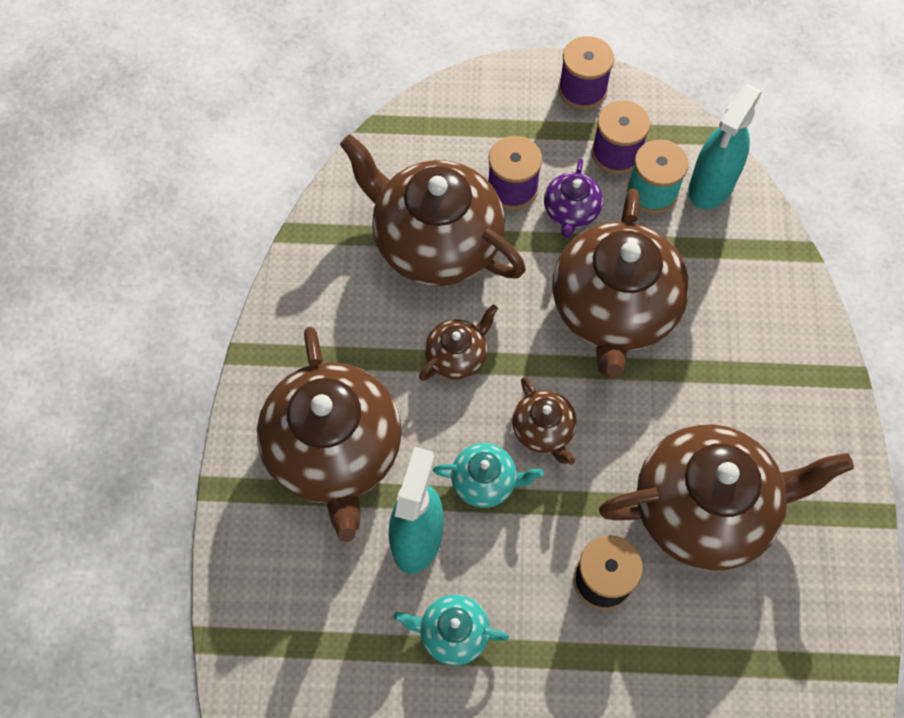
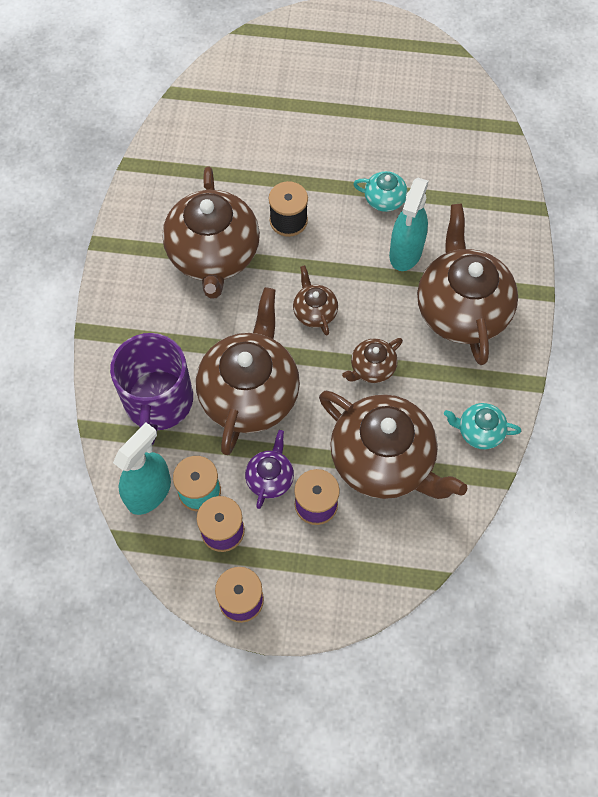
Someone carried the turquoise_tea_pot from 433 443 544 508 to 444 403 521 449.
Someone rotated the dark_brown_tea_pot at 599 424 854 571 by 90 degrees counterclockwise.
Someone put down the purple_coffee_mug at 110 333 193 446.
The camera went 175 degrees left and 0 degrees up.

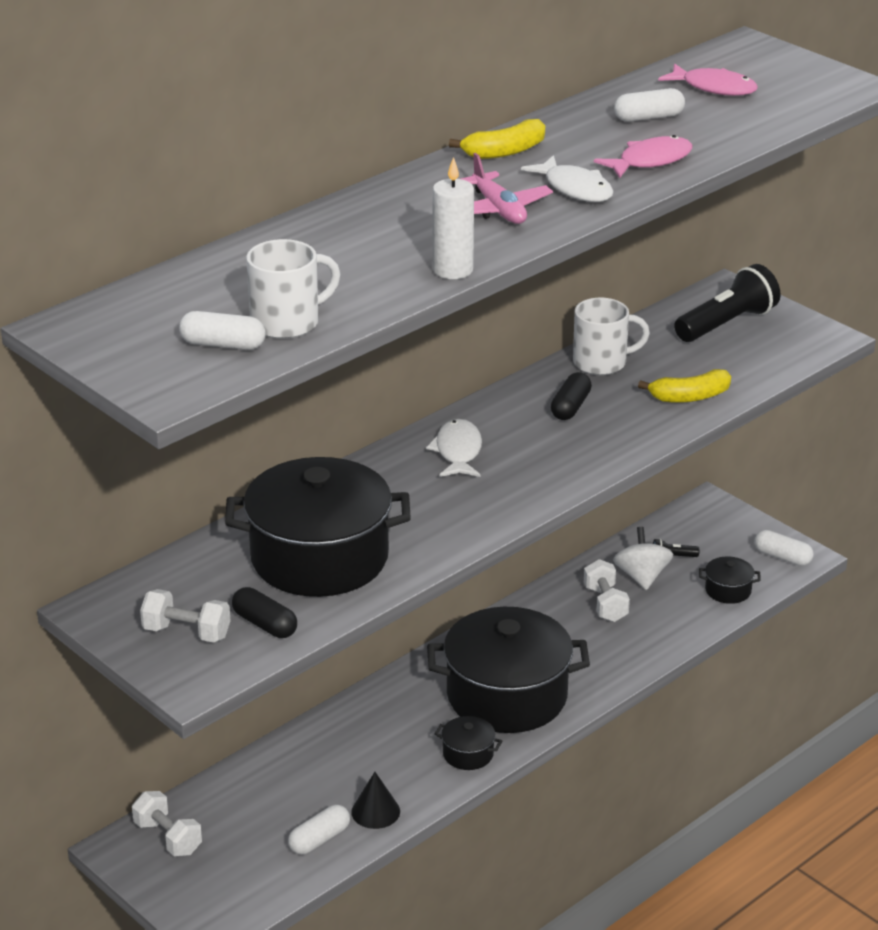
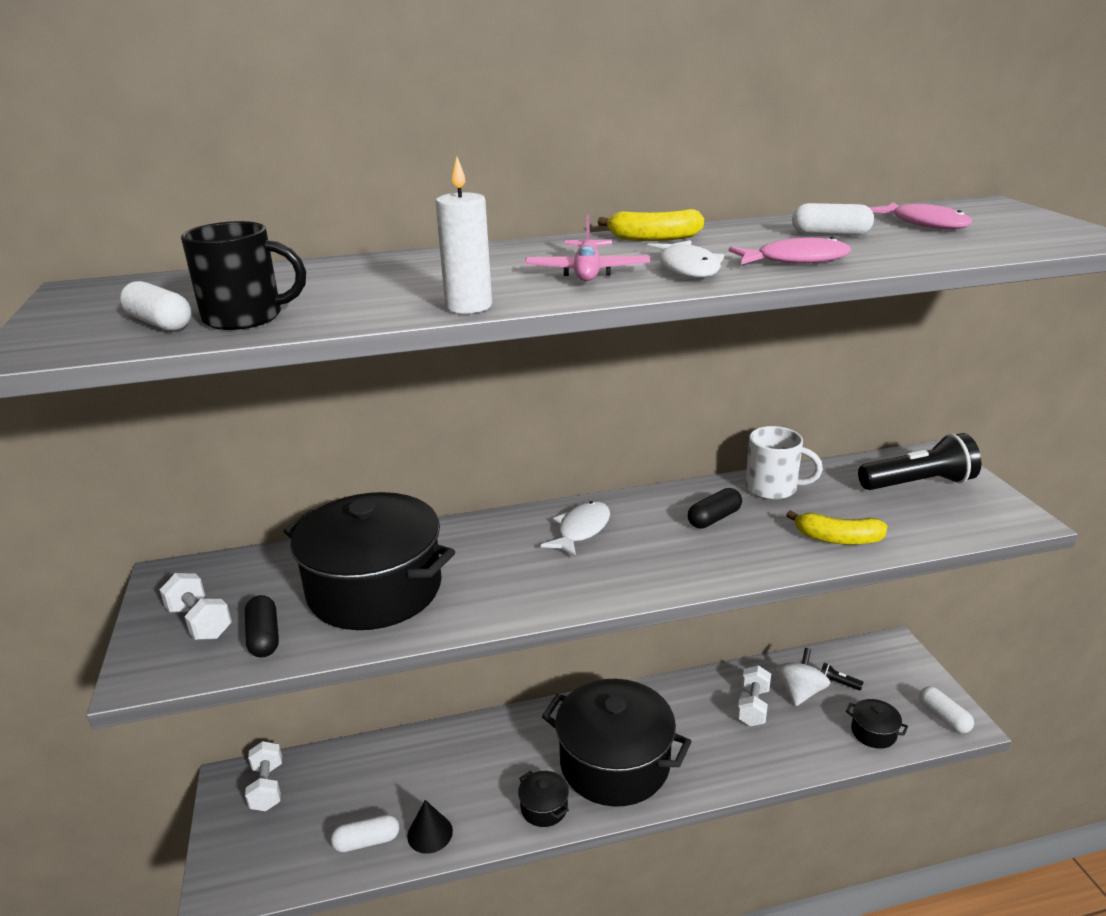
Someone repainted the white_coffee_mug at 246 239 340 339, which became the ebony_coffee_mug at 181 221 306 330.
The camera went 30 degrees right and 5 degrees down.

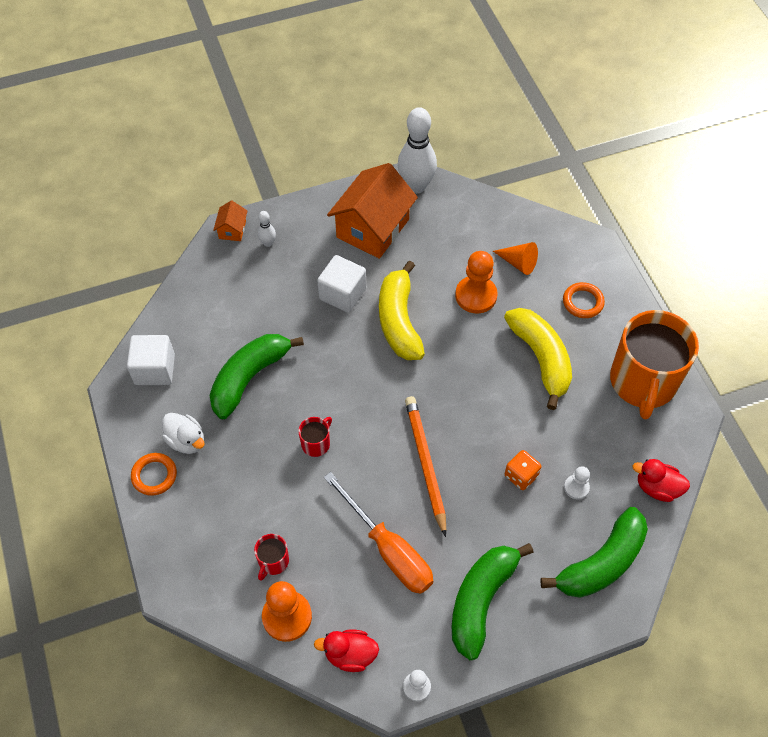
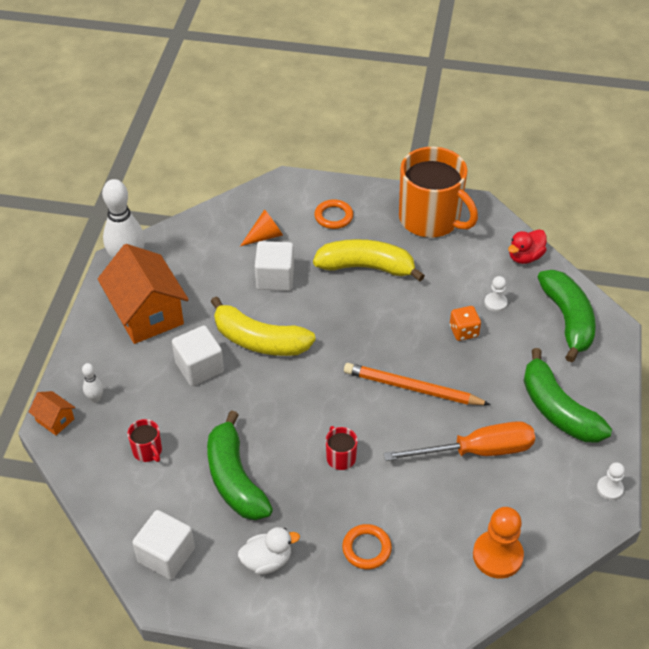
Someone carried the orange-coloured_torus from 131 453 177 496 to 342 524 392 569.
Someone carried the scarlet_coffee_mug from 254 534 289 581 to 127 419 162 462.
Someone took away the scarlet_toy_duck at 314 630 379 672.
Someone swapped the orange-coloured_pawn at 455 251 498 314 for the white_solid_cube at 255 241 294 291.
The camera went 60 degrees left and 10 degrees down.

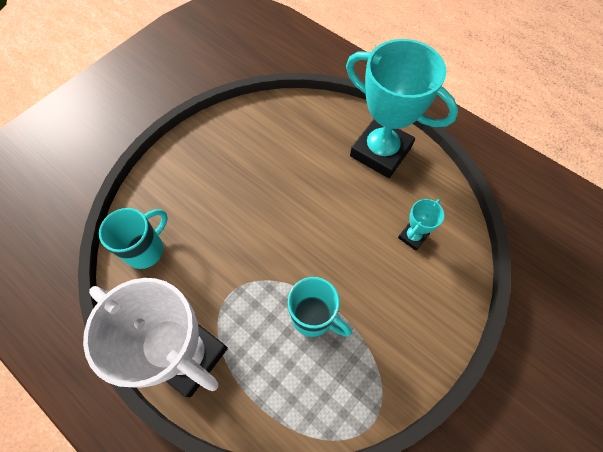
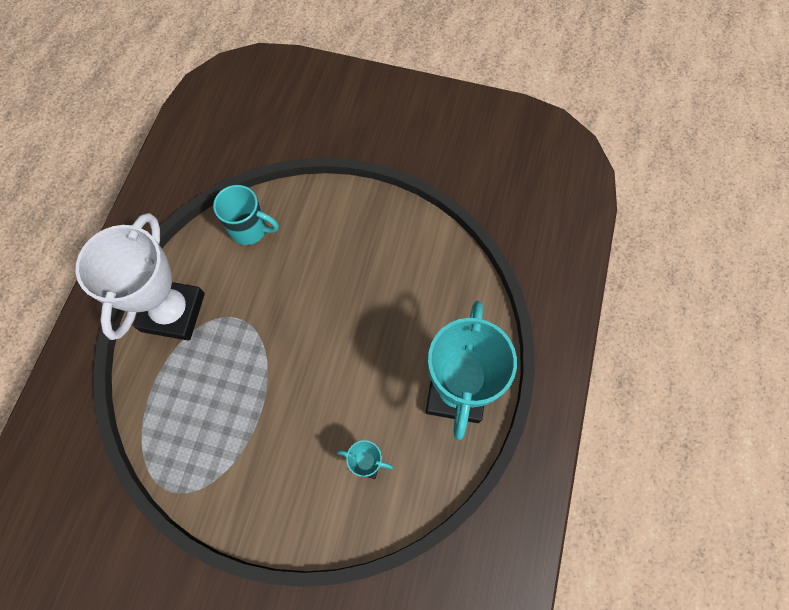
Someone took away the turquoise_coffee_mug at 288 277 352 337.
The camera went 65 degrees right and 5 degrees up.

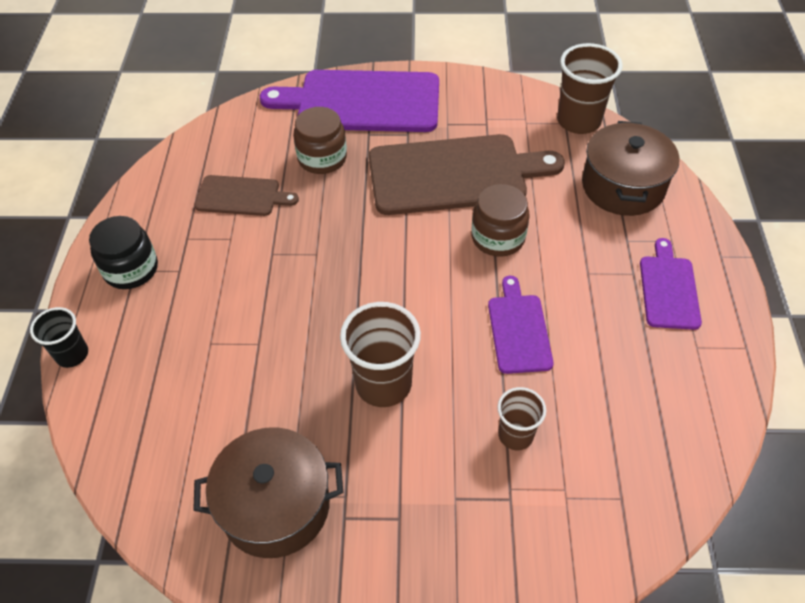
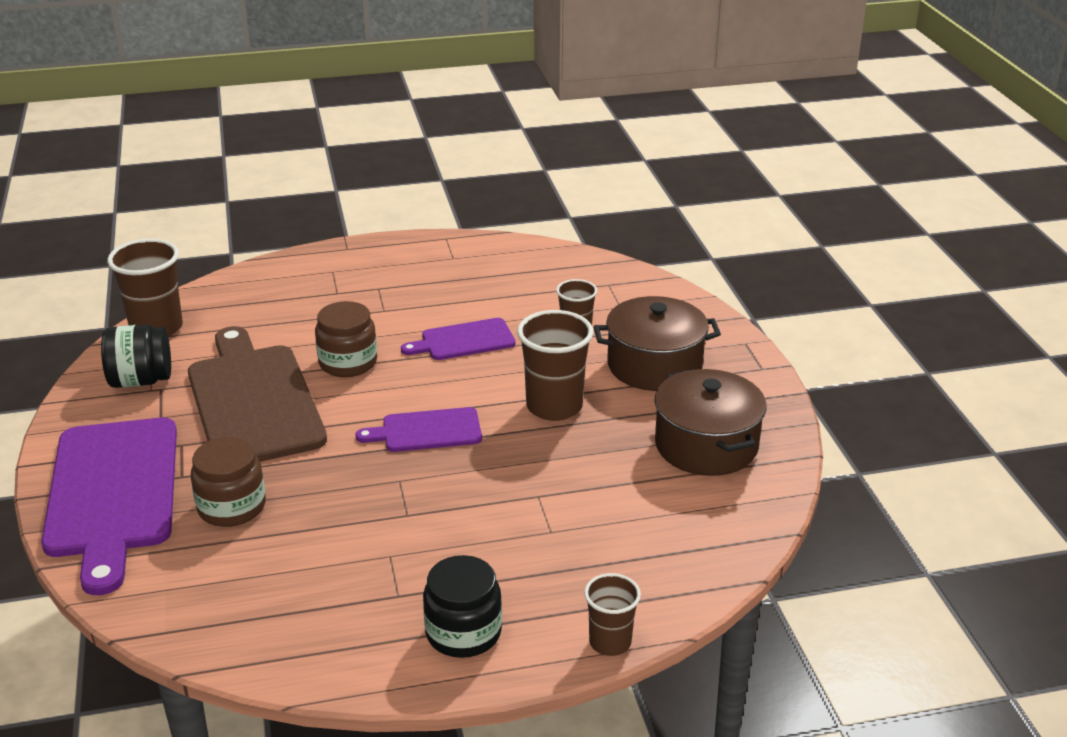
Someone repainted the ebony_tumbler at 30 307 88 368, which became the dark_brown_tumbler at 584 573 641 656.
Someone took away the dark_brown_bread_board at 194 175 299 216.
Someone carried the dark_brown_stockpot from 582 121 680 216 to 594 296 721 391.
Someone carried the purple_bread_board from 640 238 702 330 to 355 407 482 452.
Someone put down the ebony_jar at 101 324 171 388.
The camera went 105 degrees left and 20 degrees down.

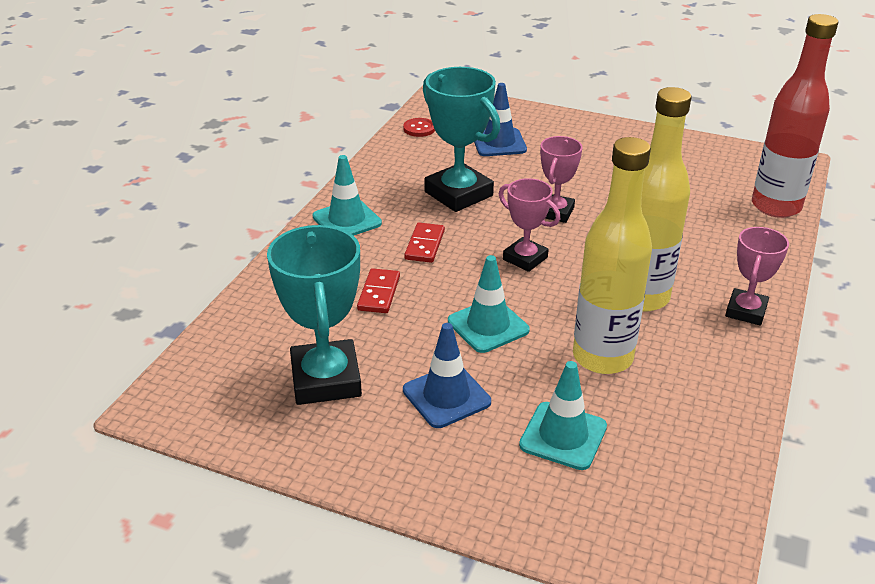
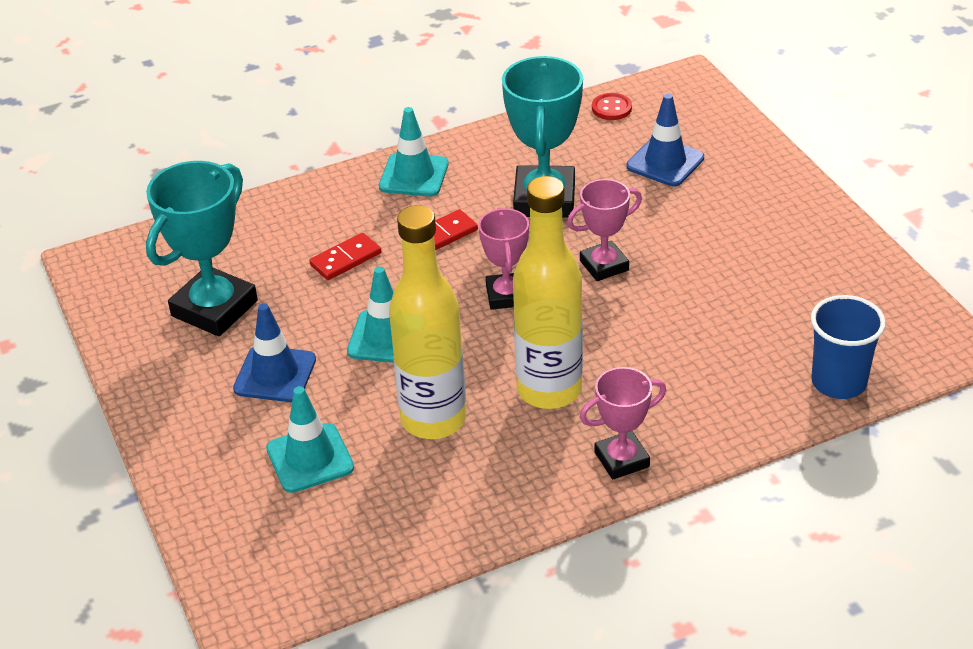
Someone swapped the scarlet_drink_bottle at 752 14 838 218 for the blue_tumbler at 811 295 886 399.
The camera went 45 degrees right and 5 degrees up.

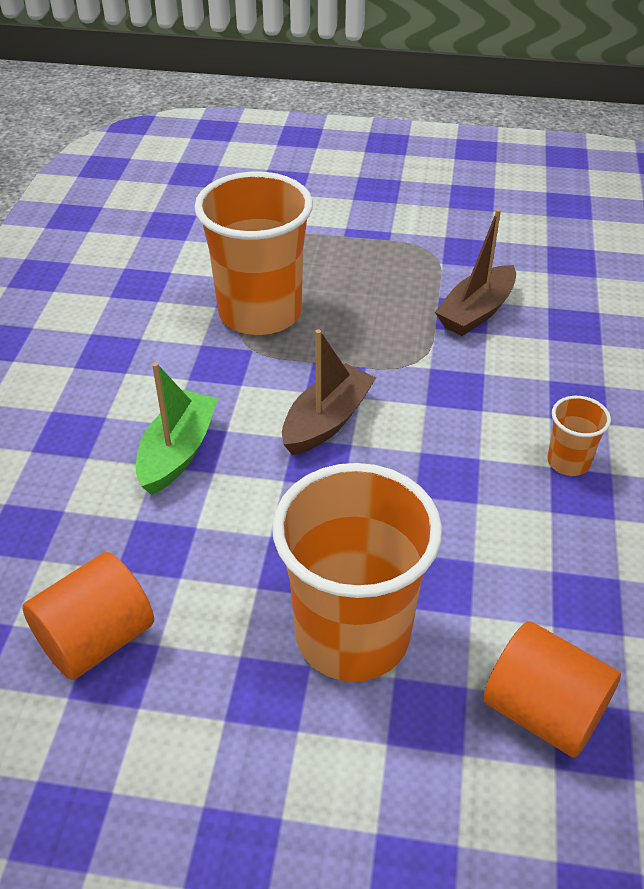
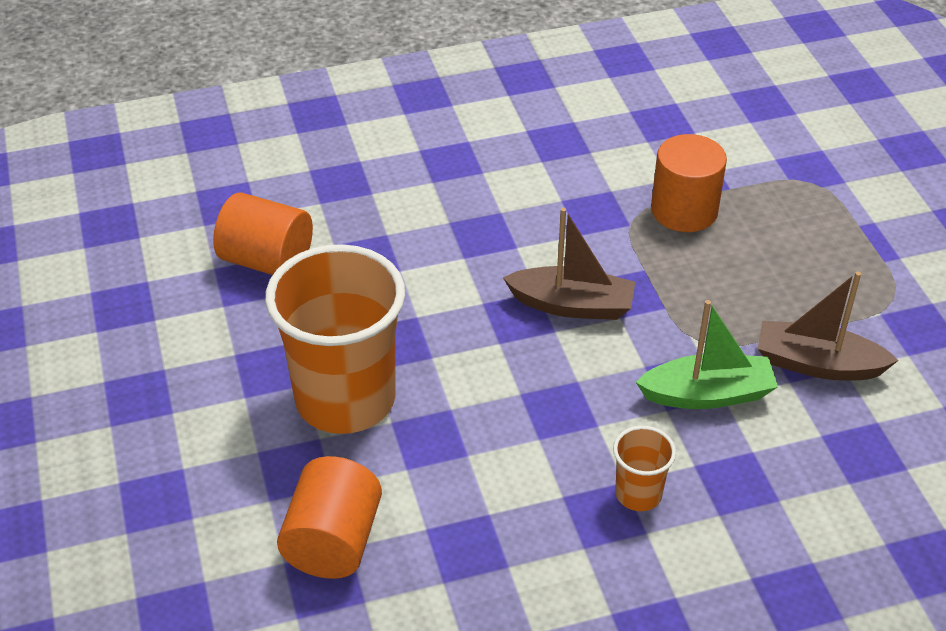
Someone carried the leaf-green_boat from 136 362 218 495 to 636 300 778 409.
Someone swapped the orange-coloured_tumbler at 194 172 313 335 for the orange-coloured_cylinder at 651 134 727 232.
The camera went 65 degrees right and 0 degrees up.

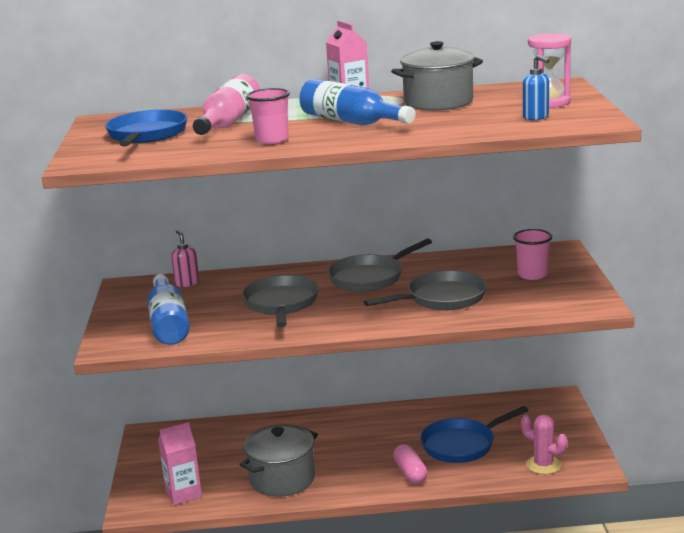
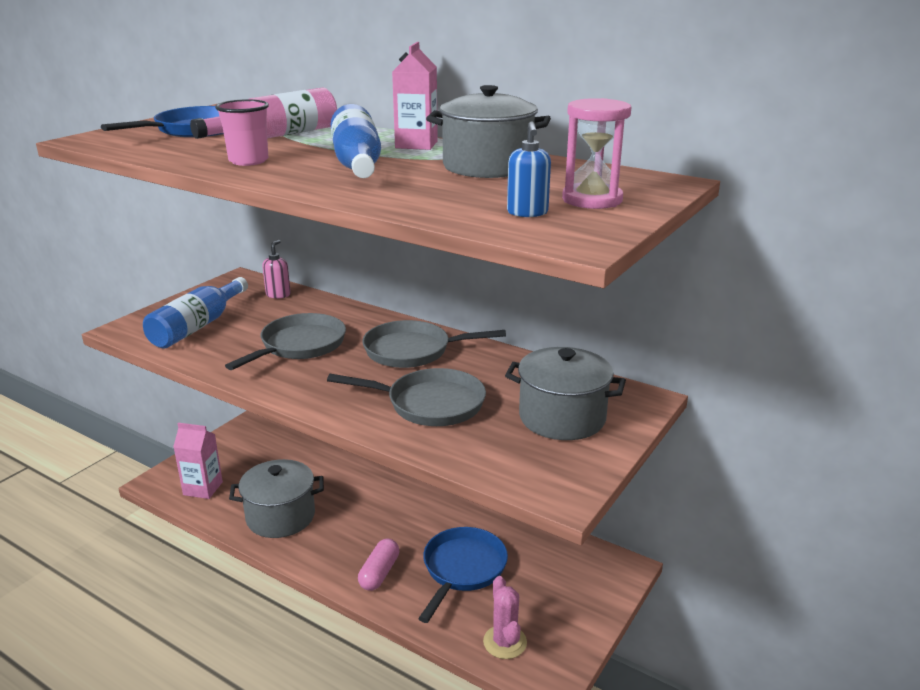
Someone rotated the blue_frying_pan at 420 406 529 463 by 105 degrees clockwise.
Someone swapped the rose-pink_tumbler at 513 229 552 280 for the gray_stockpot at 505 347 626 440.
The camera went 35 degrees right and 5 degrees up.

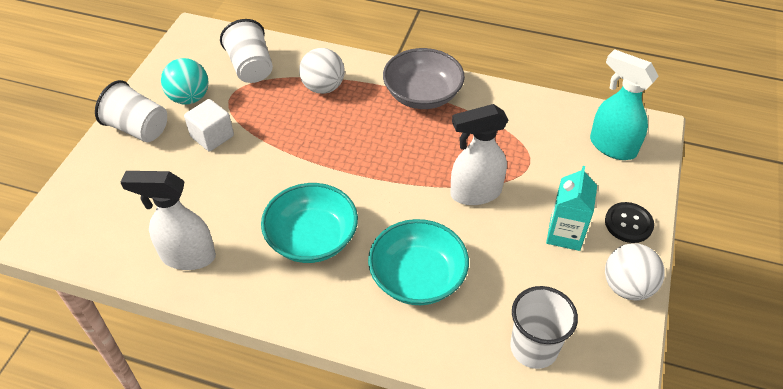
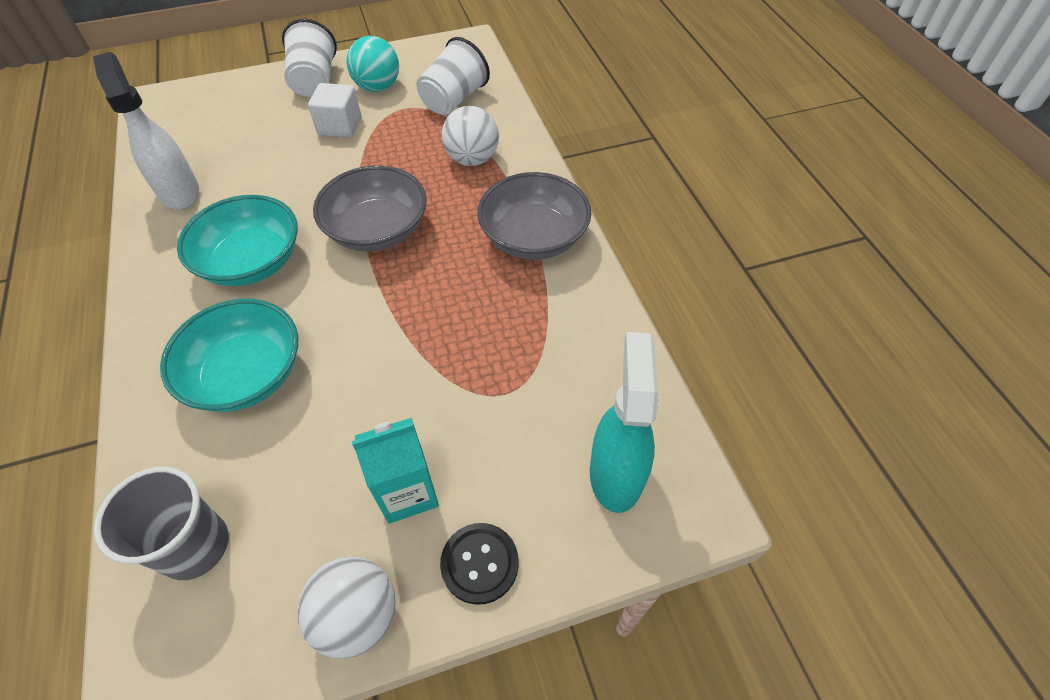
Someone took away the white_sprayer at 450 104 508 205.
Someone repainted the white_tumbler at 510 286 578 369, which became the gray_tumbler at 94 467 229 580.
Someone put down the gray_serving_bowl at 313 165 427 252.
The camera went 55 degrees right and 5 degrees up.

